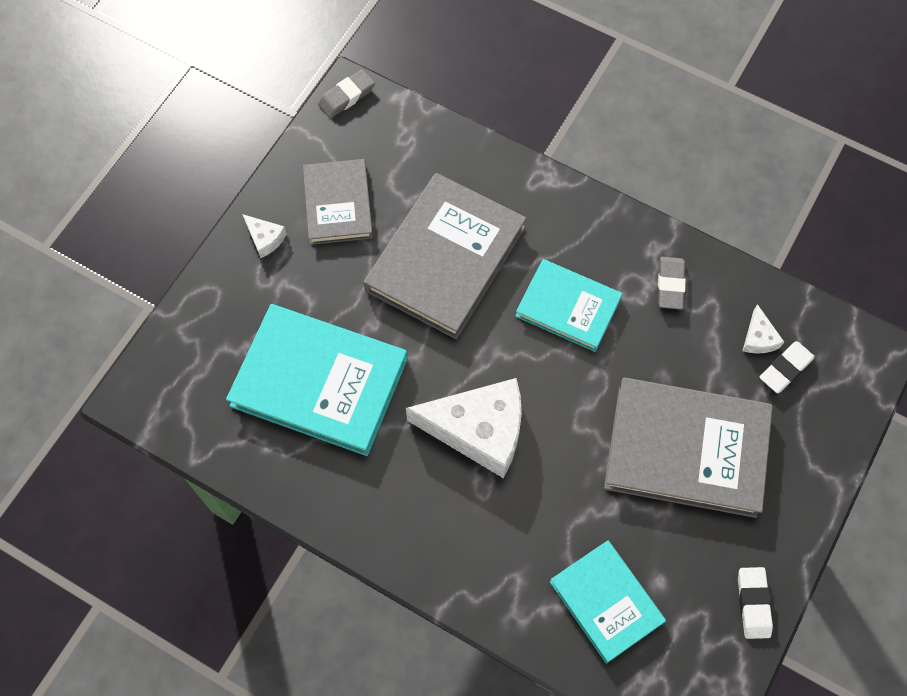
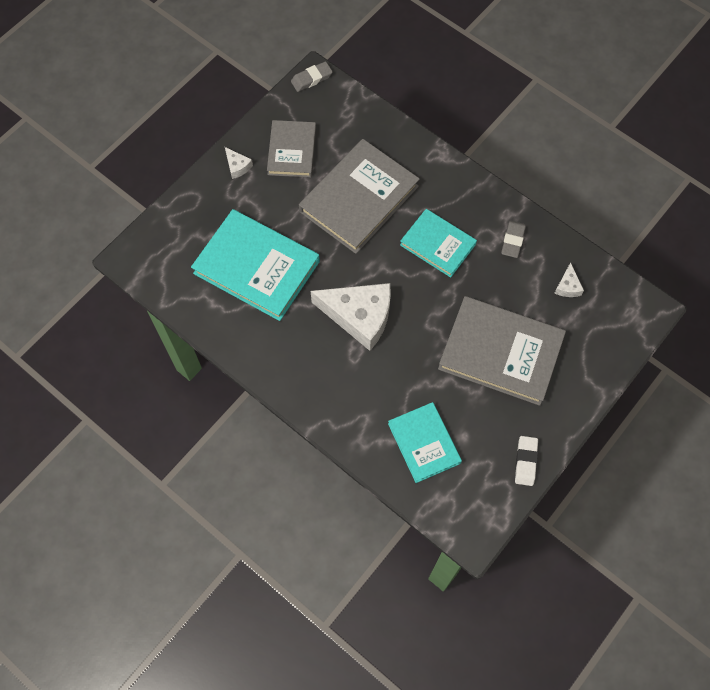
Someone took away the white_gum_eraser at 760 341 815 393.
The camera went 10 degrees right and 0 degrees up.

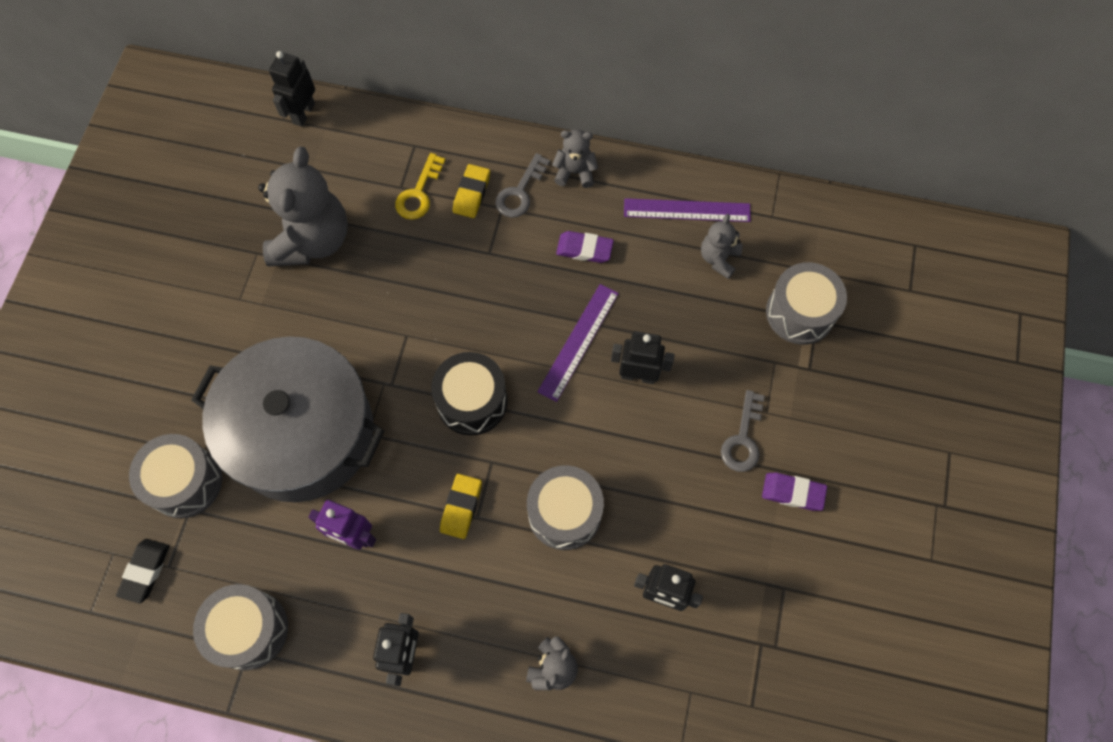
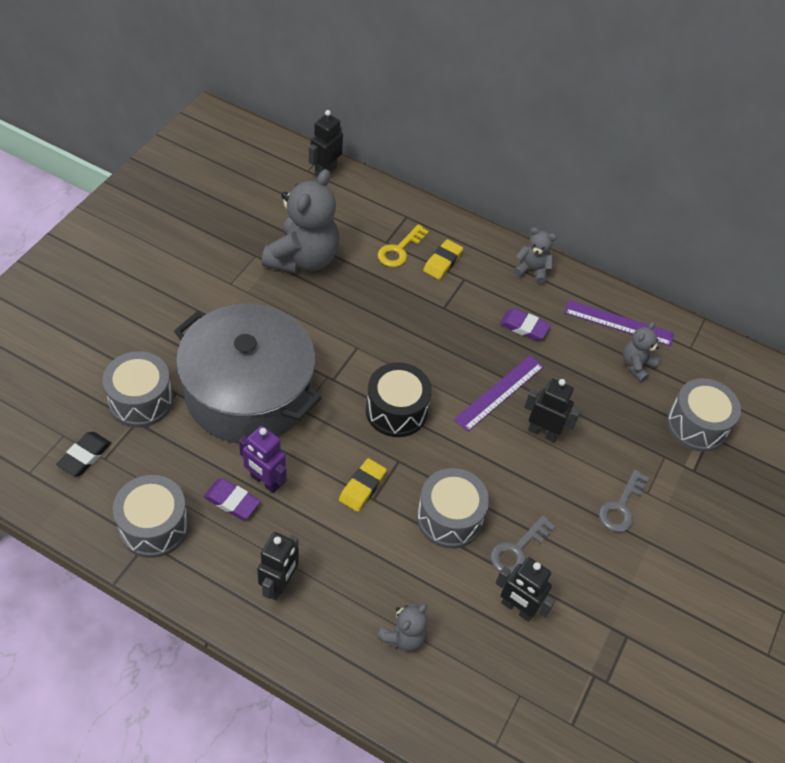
Someone carried the gray_key from 495 153 550 218 to 491 515 555 575.
Someone carried the purple_gum_eraser from 762 473 827 511 to 204 479 261 520.
The camera went 10 degrees right and 15 degrees down.

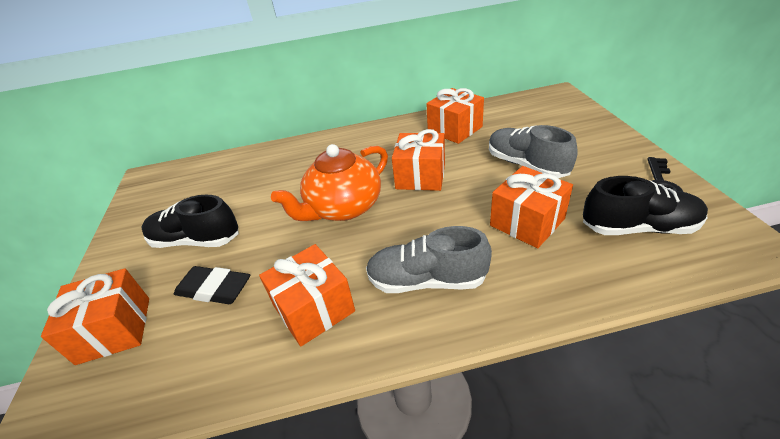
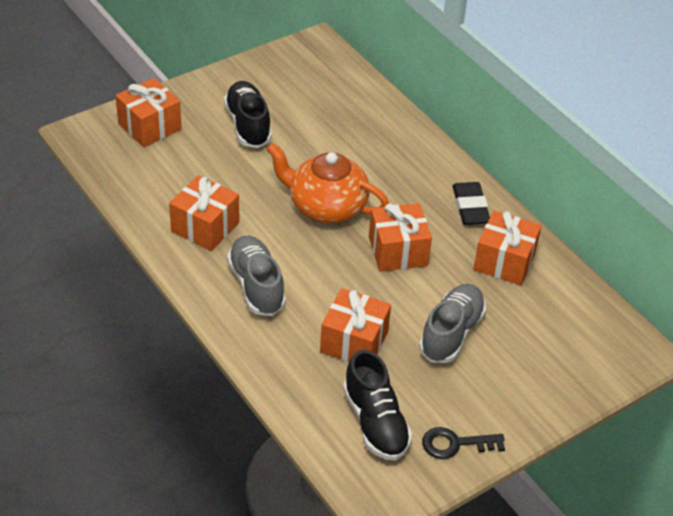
Someone carried the ebony_gum_eraser from 174 266 250 304 to 452 182 490 225.
The camera went 60 degrees right and 5 degrees up.

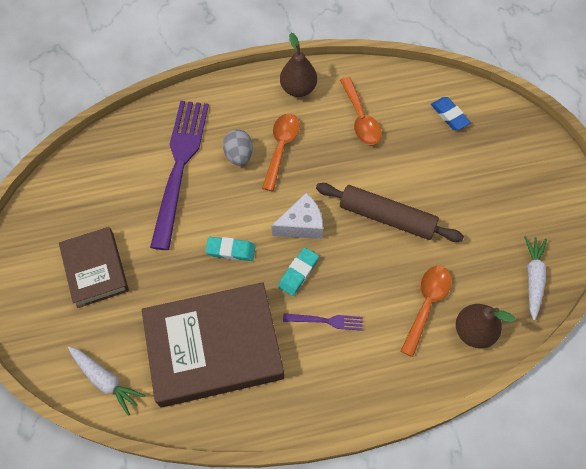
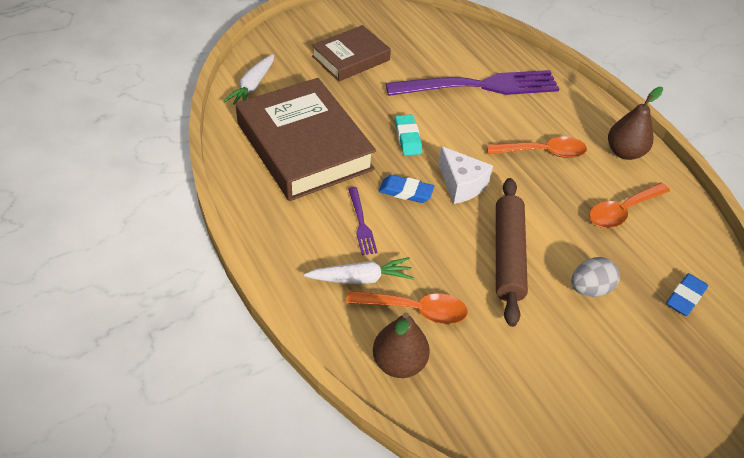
Someone carried the gray_egg_shape from 223 129 253 166 to 571 257 620 297.
Someone repainted the turquoise_gum_eraser at 278 247 319 296, which became the blue_gum_eraser at 379 175 434 203.
Someone carried the white_carrot from 524 236 547 321 to 304 257 414 284.
The camera went 70 degrees right and 15 degrees down.

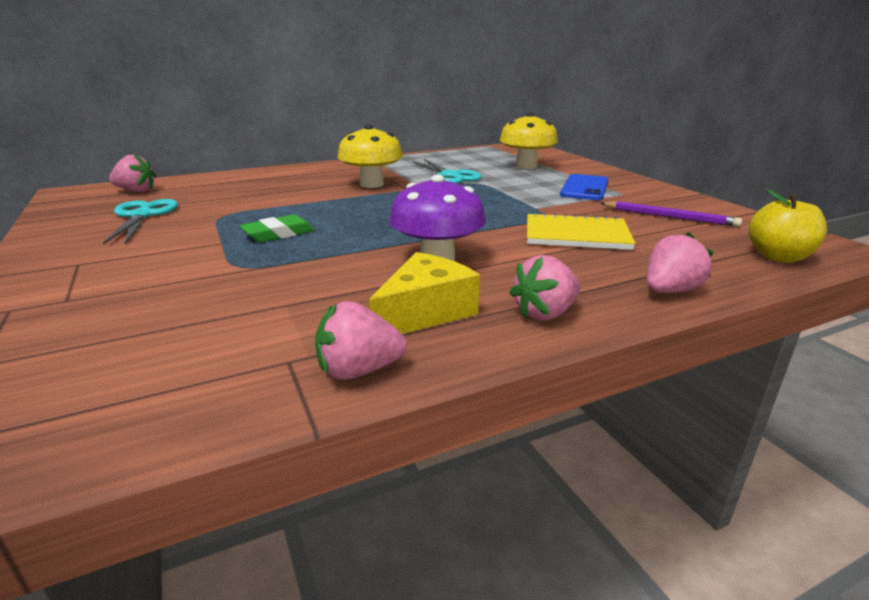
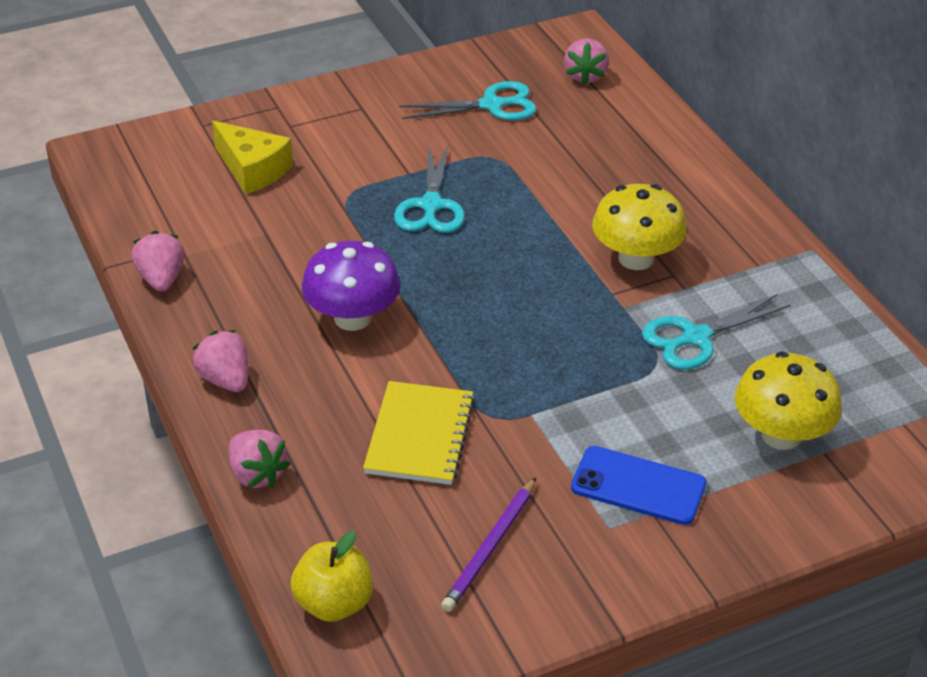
Someone swapped the leaf-green_gum_eraser at 239 214 315 242 for the turquoise_pair_of_scissors at 394 143 465 233.
Someone carried the golden_cheese from 369 252 480 334 to 212 121 293 194.
The camera went 90 degrees right and 15 degrees up.

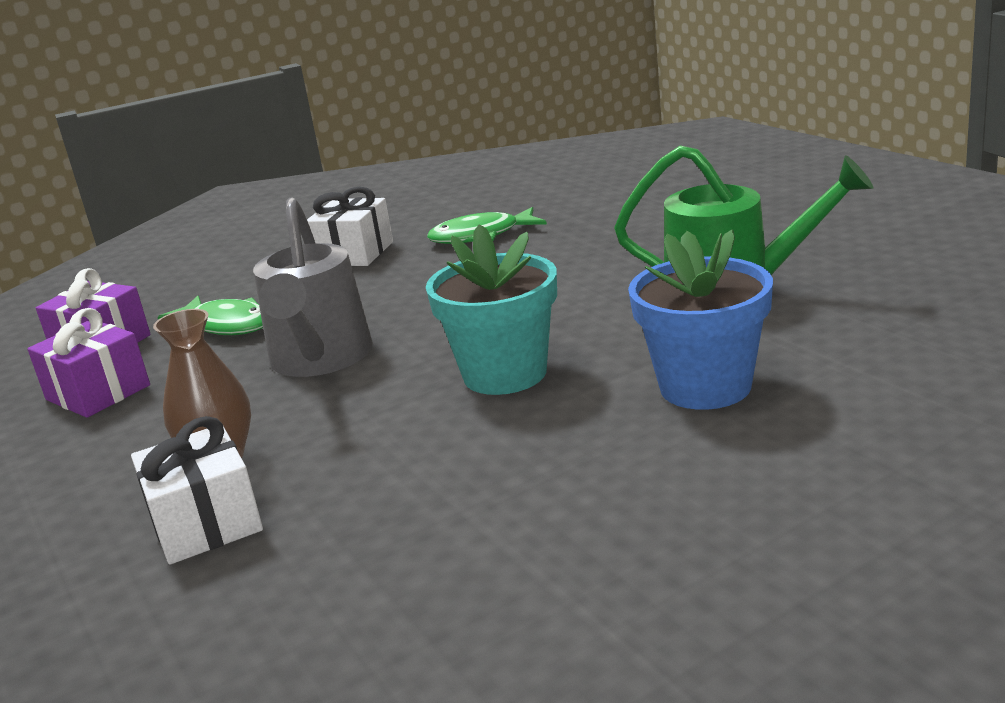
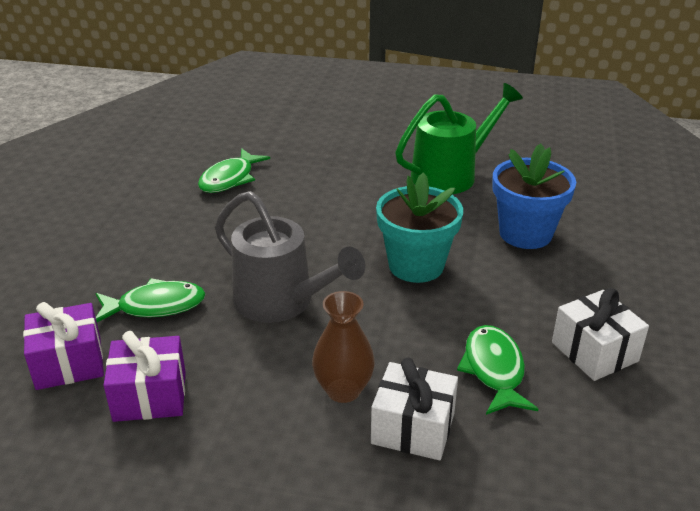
Someone carried the white_gift from 307 187 393 266 to 552 288 649 381.
Someone put down the leaf-green_fish_figure at 457 325 538 415.
The camera went 50 degrees left and 10 degrees up.

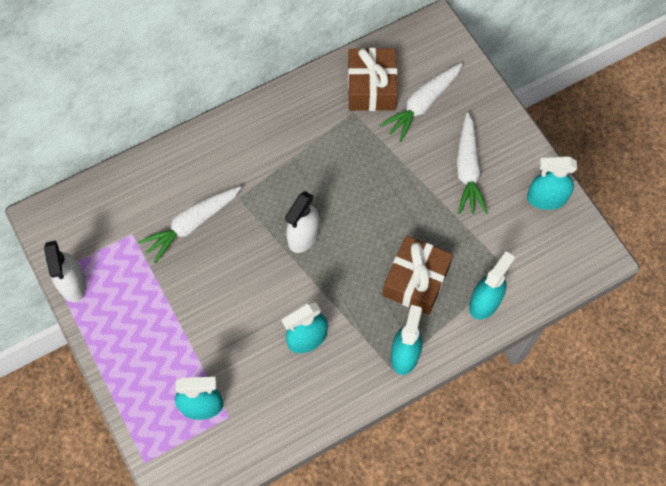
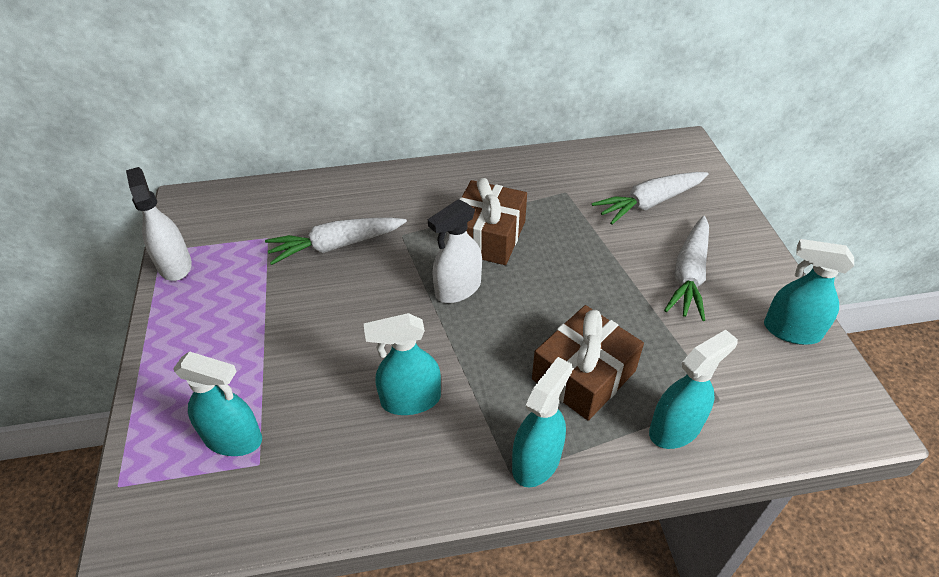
Someone rotated the white_sprayer at 44 240 86 302 by 150 degrees clockwise.
Someone carried the dark_brown_gift from 348 48 398 111 to 459 178 527 265.
The camera went 20 degrees right and 20 degrees down.

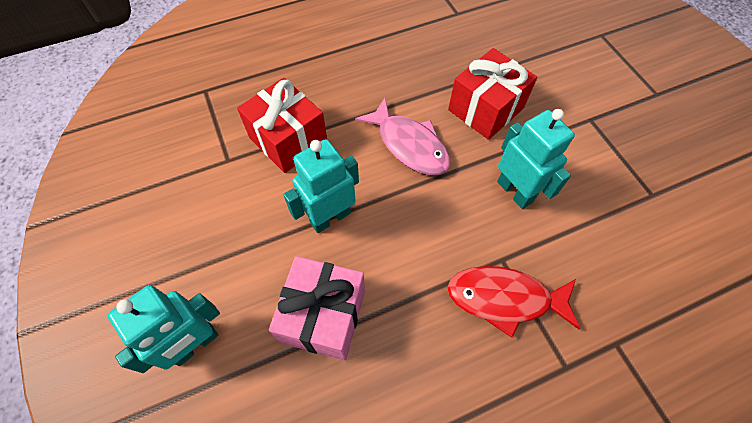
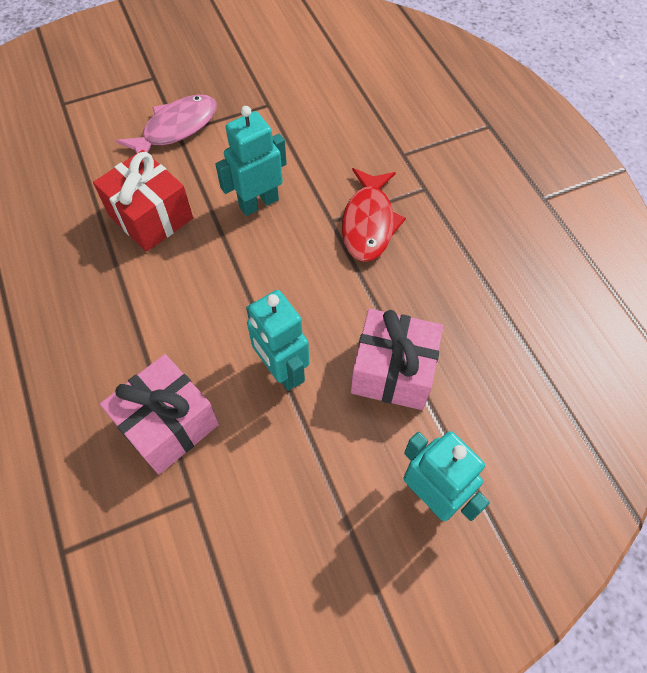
Someone repainted the scarlet_gift at 237 78 327 173, which became the rose-pink_gift at 100 354 219 474.
Someone carried the rose-pink_fish_figure from 355 98 450 175 to 116 95 217 154.
The camera went 90 degrees left and 0 degrees up.

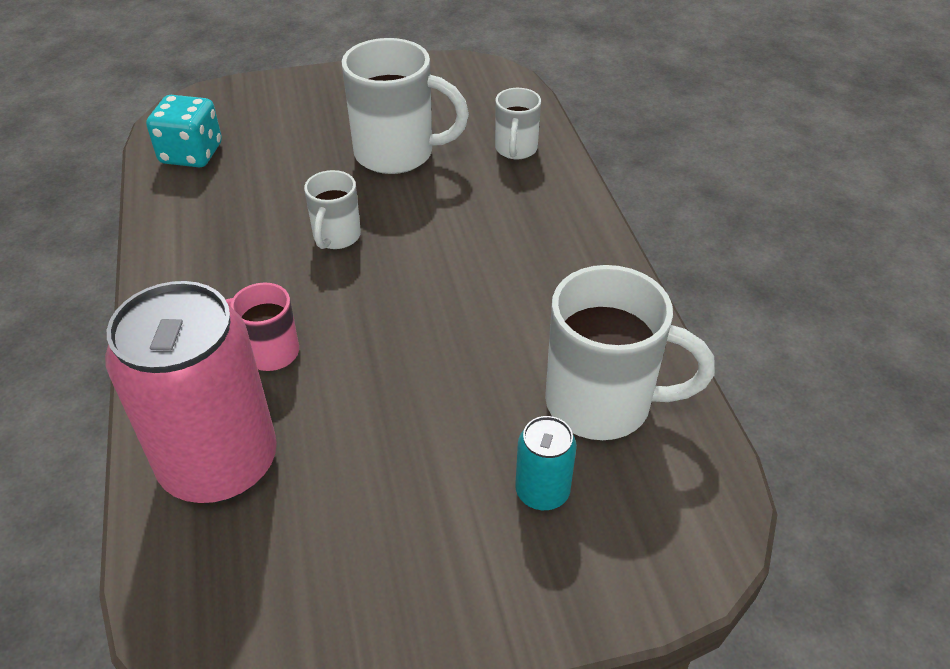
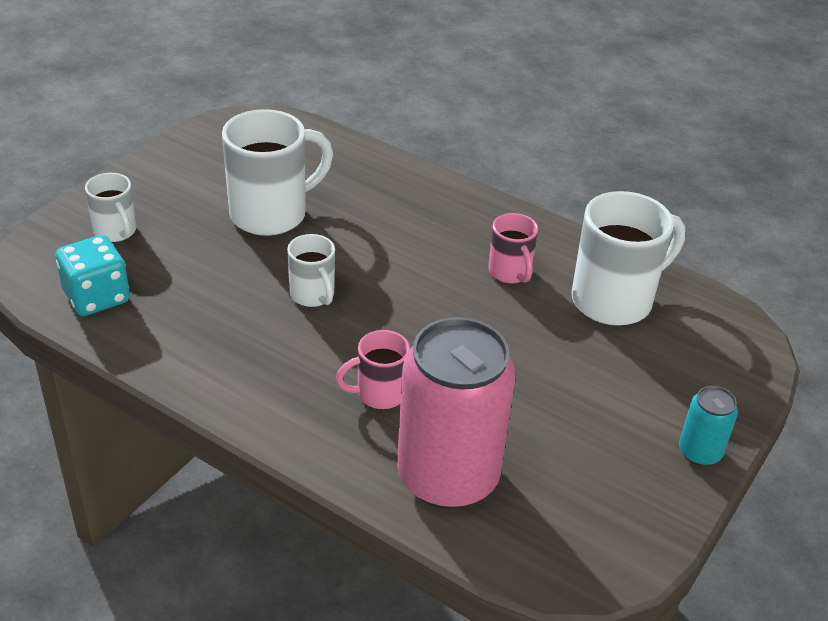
Someone carried the white_coffee_mug from 495 88 541 159 to 85 173 136 242.
Someone carried the turquoise_tin from 515 416 577 510 to 679 386 738 466.
Someone put down the rose-pink_coffee_mug at 488 213 538 283.
The camera went 45 degrees left and 5 degrees down.

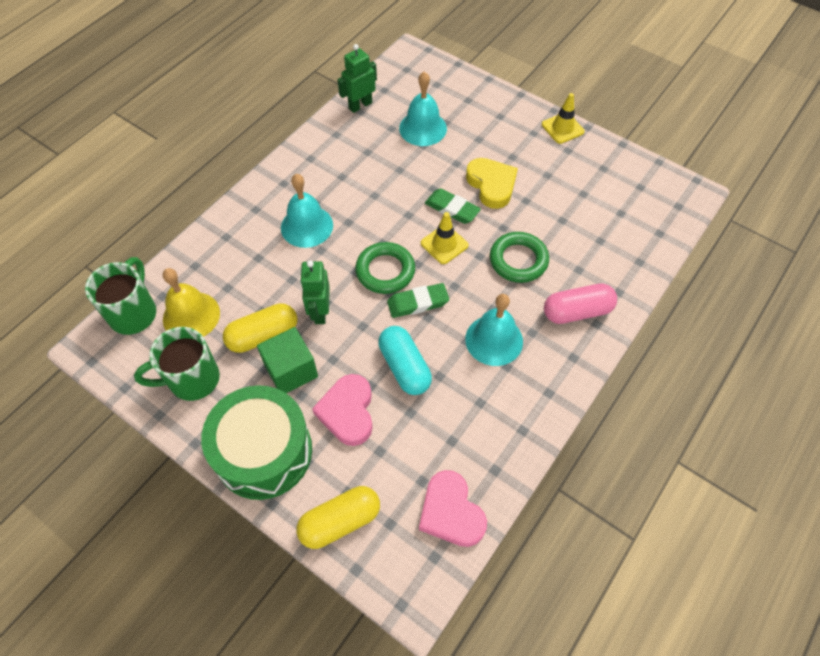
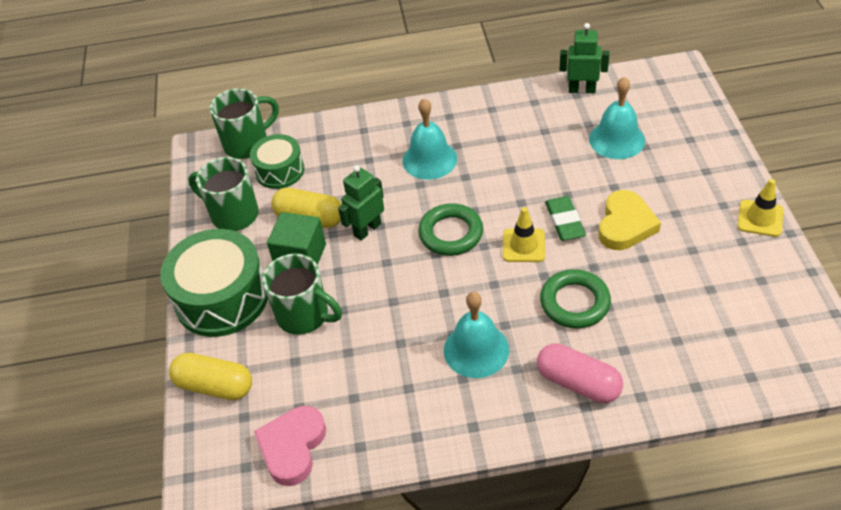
Someone swapped the golden_bell at 163 268 220 337 for the leaf-green_snare_drum at 250 134 304 189.
Someone swapped the rose-pink_heart_shape at 312 374 373 446 for the leaf-green_coffee_mug at 262 254 342 335.
Someone took away the turquoise_capsule at 378 326 432 395.
Someone took away the leaf-green_gum_eraser at 387 283 449 318.
The camera went 50 degrees right and 10 degrees down.

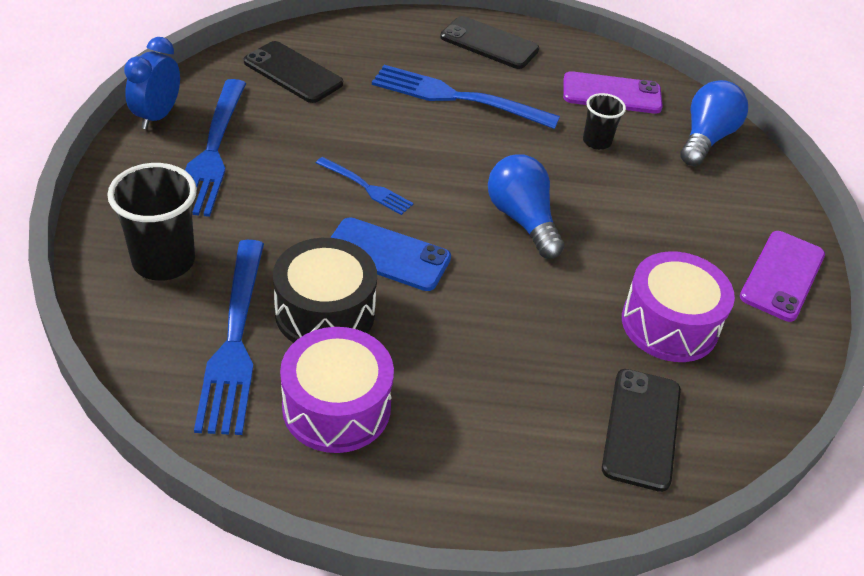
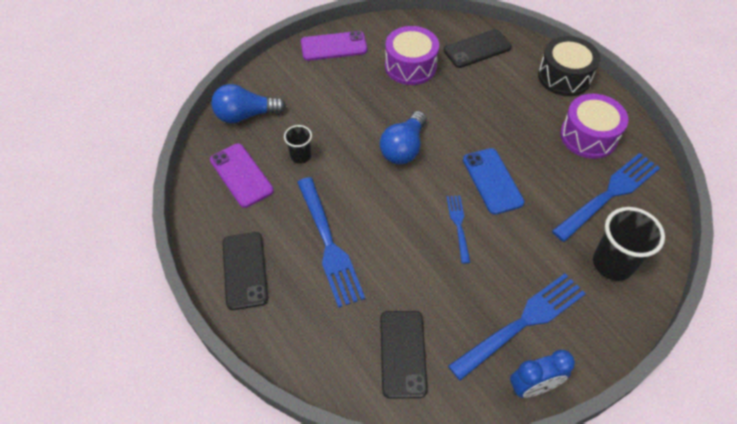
Someone carried the ebony_snare_drum from 273 238 377 343 to 538 36 600 96.
The camera went 125 degrees left and 10 degrees up.

